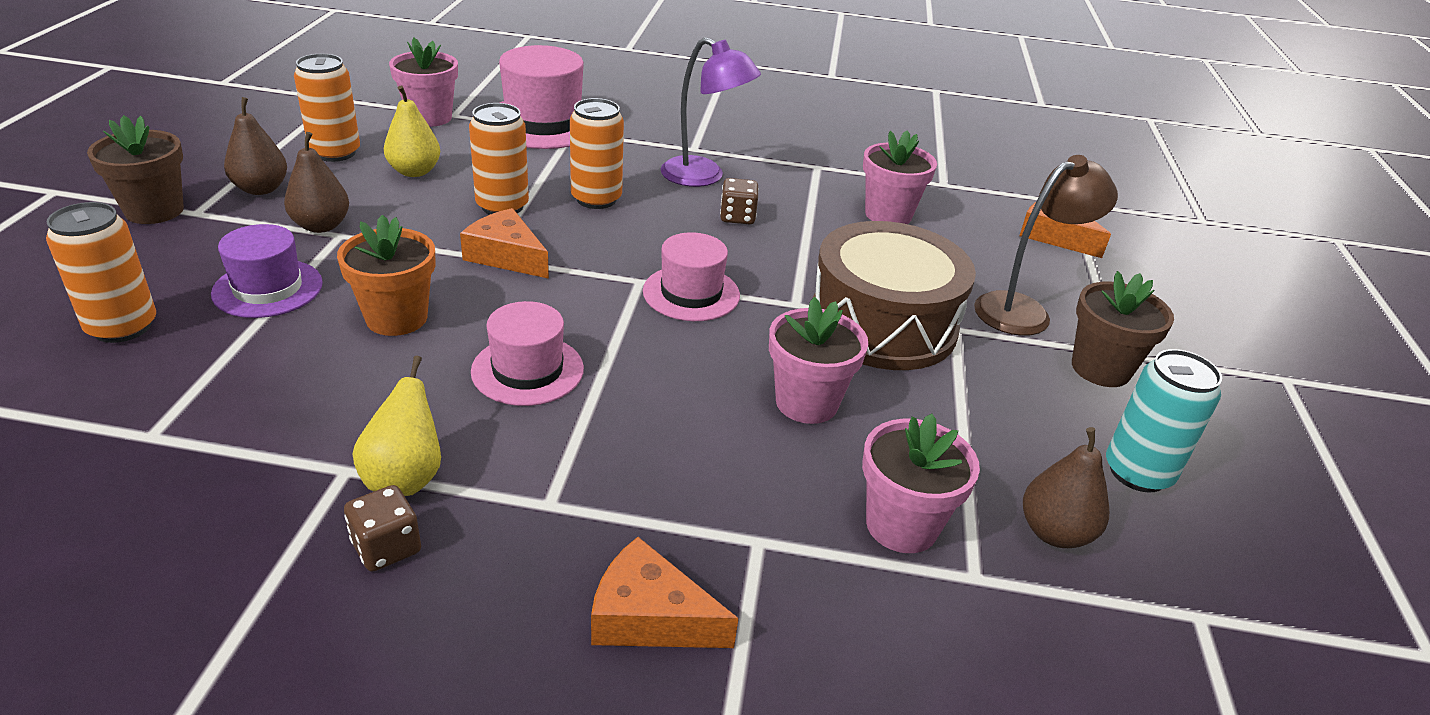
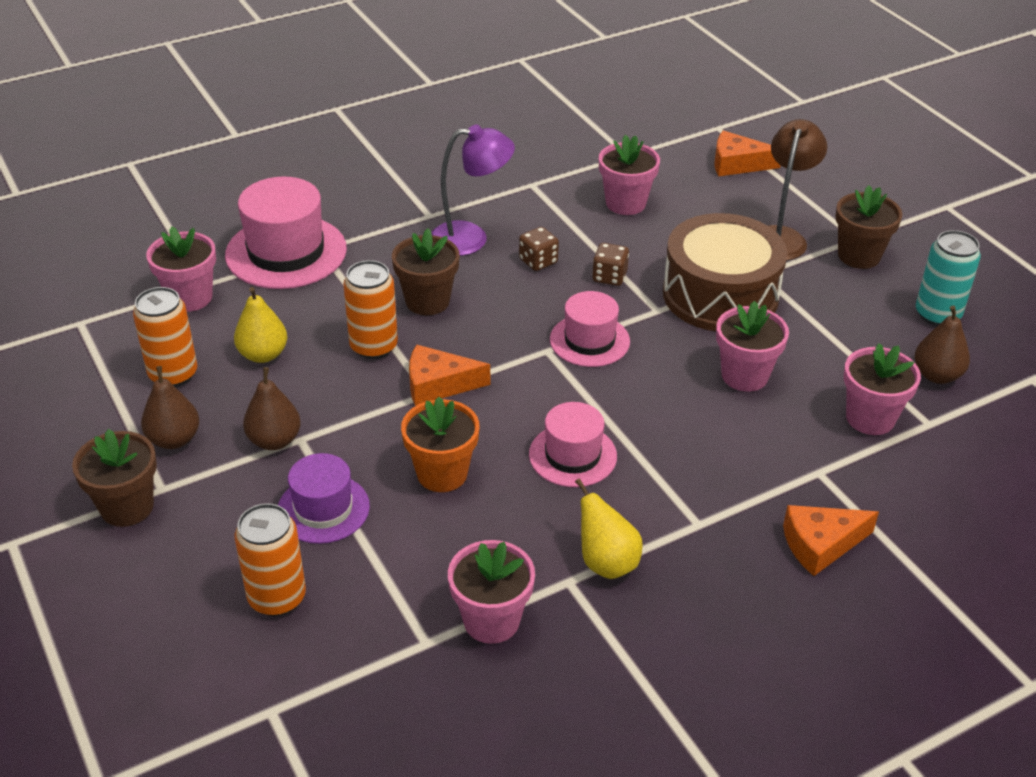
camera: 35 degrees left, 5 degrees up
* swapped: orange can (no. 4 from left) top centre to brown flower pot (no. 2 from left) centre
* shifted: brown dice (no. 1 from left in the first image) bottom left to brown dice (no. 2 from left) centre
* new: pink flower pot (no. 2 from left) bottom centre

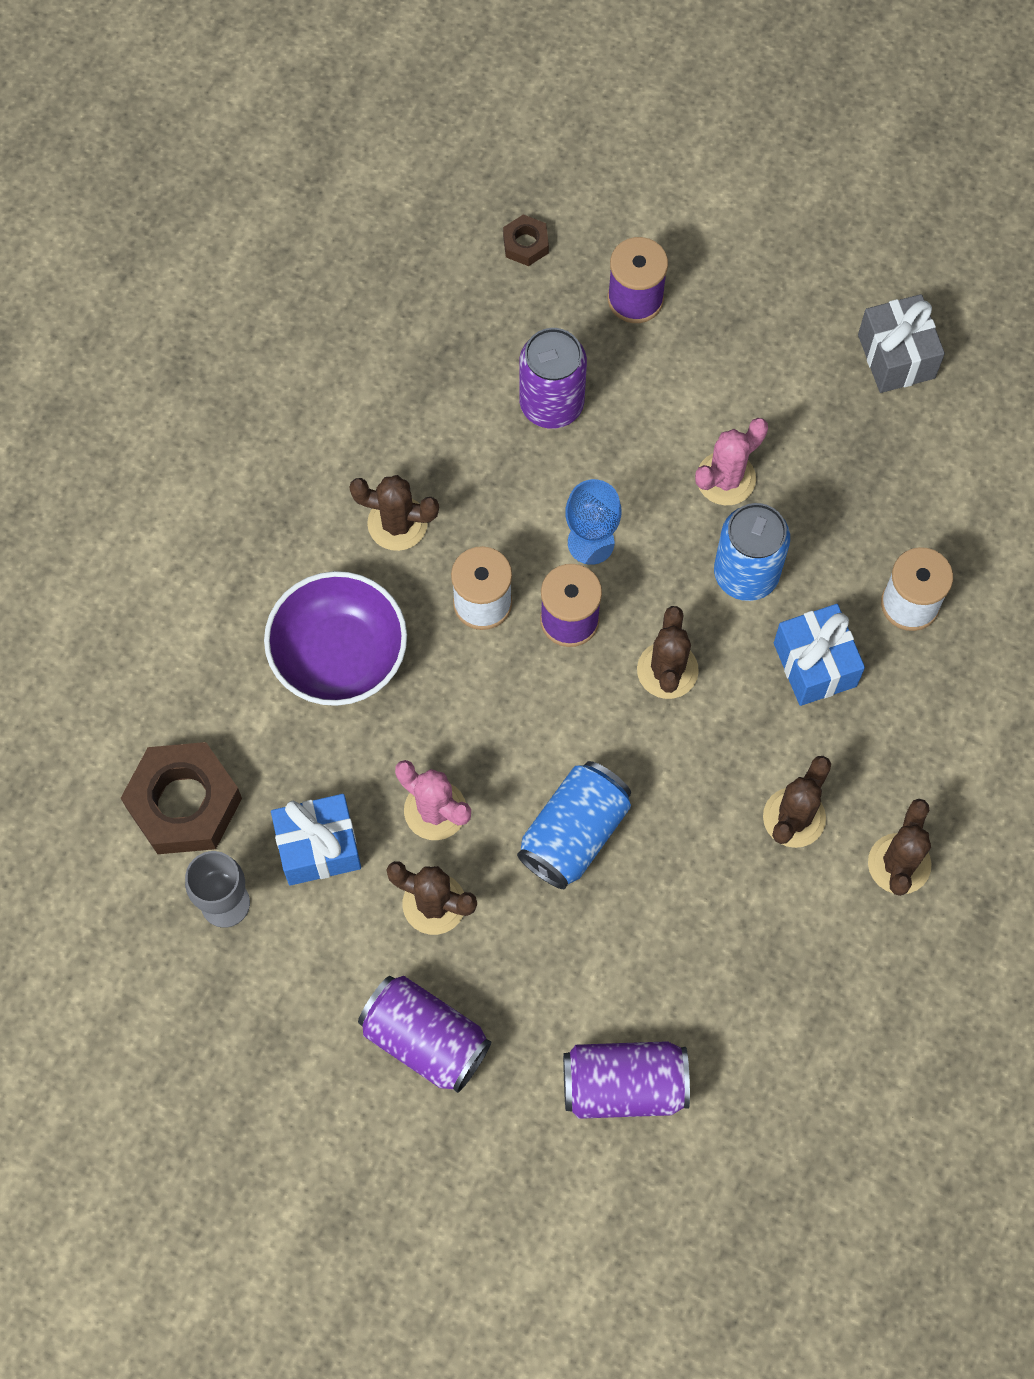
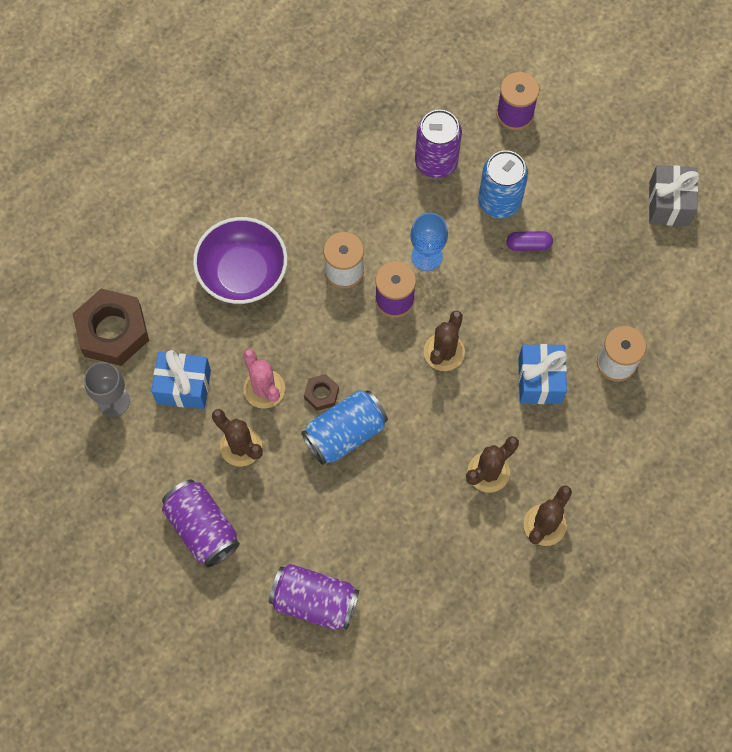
camera: 20 degrees right, 0 degrees up
* shifted: brown nut (no. 2 from left) top centre to centre
* swapped: pink cactus (no. 2 from left) middle right to purple capsule top right
* gone: brown cactus (no. 1 from left) centre
* shifted: blue can (no. 2 from left) middle right to top right

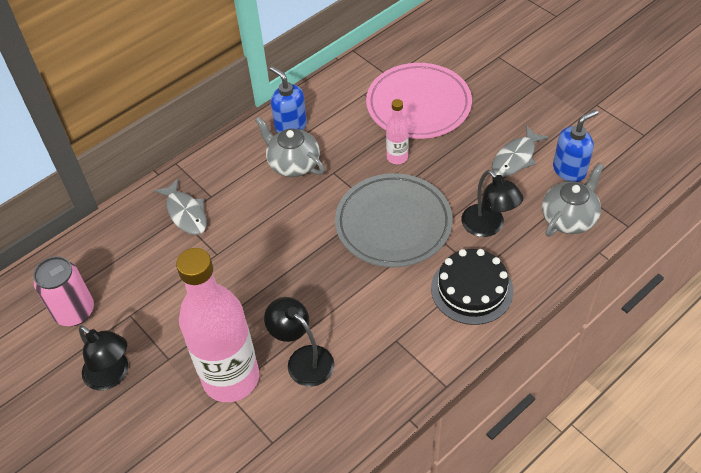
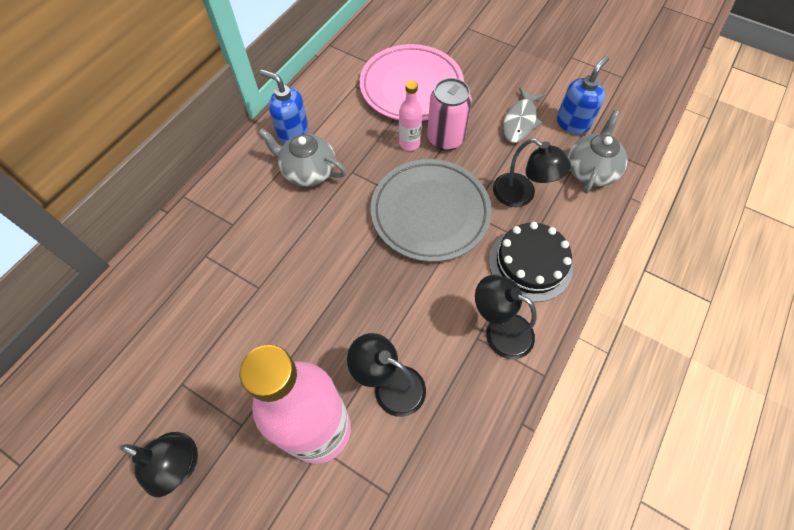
camera: 20 degrees left, 10 degrees up
* gone: grey fish (no. 1 from left) middle left
* shifted: pink can middle left to top centre
* new: black lamp (no. 3 from left) centre

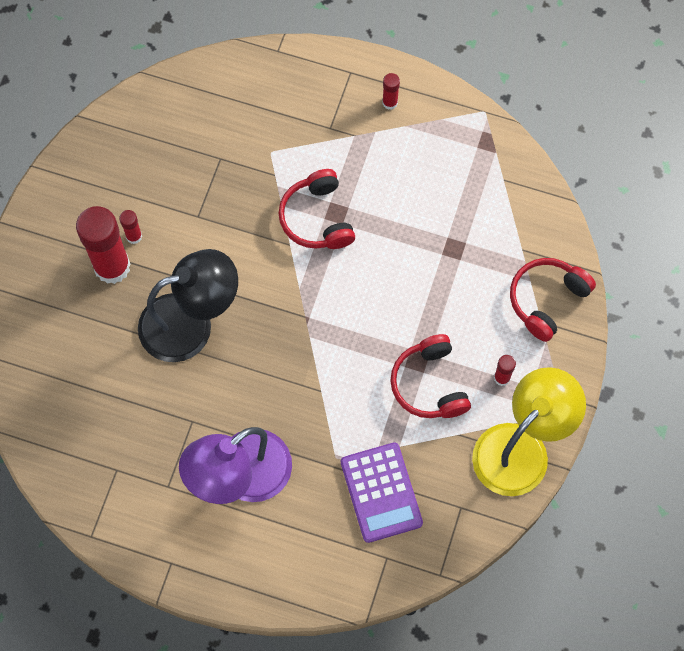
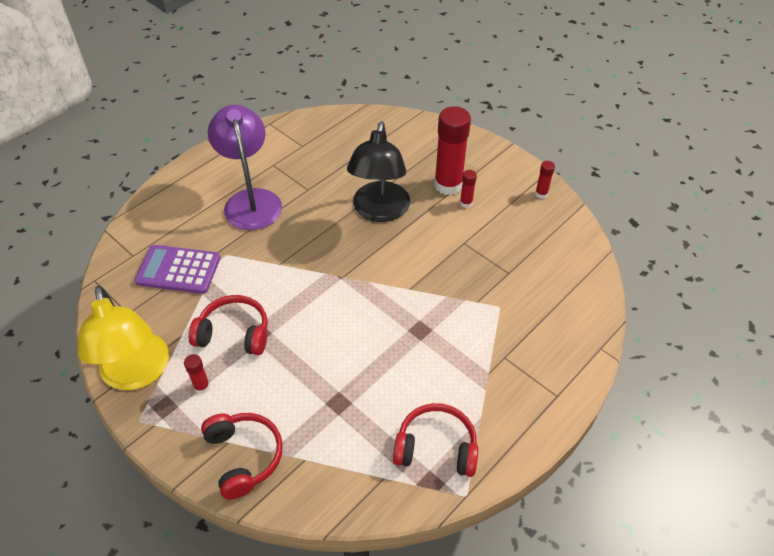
camera: 115 degrees right, 20 degrees down
* shifted: red glue stick (no. 3 from left in the first image) top centre to red glue stick (no. 4 from left) top right
* shifted: red headphones (no. 1 from left in the first image) top centre to red headphones (no. 3 from left) bottom centre

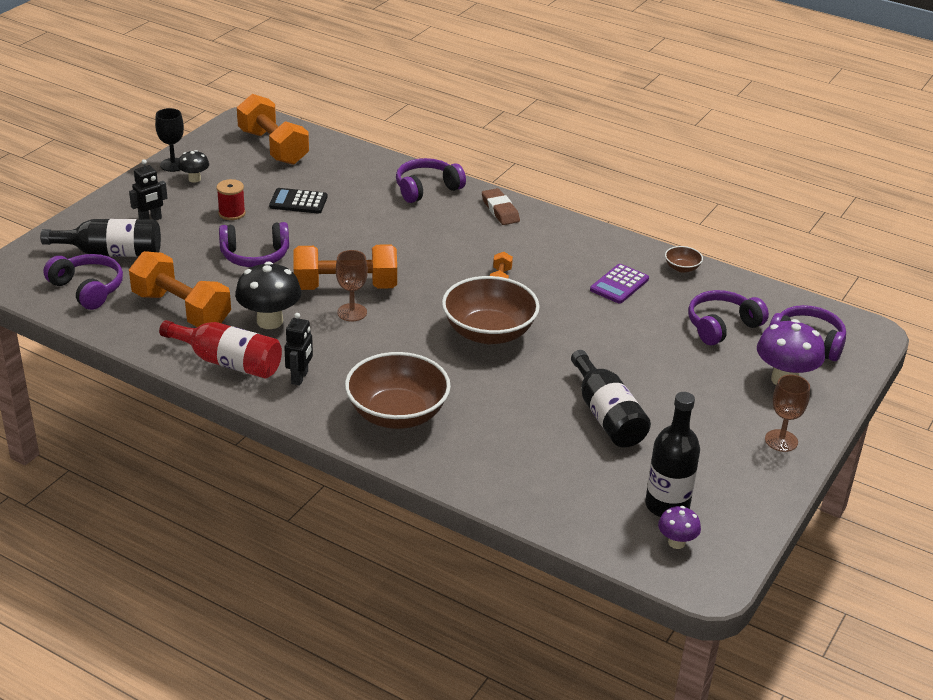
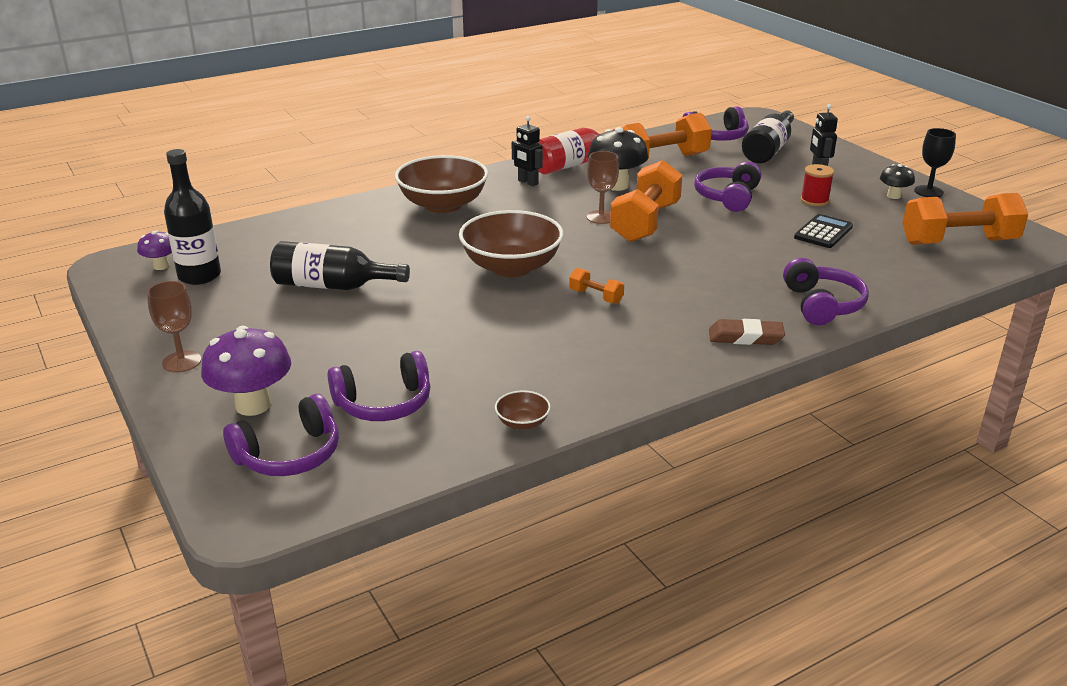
camera: 120 degrees right, 5 degrees down
* gone: purple calculator centre
* rotated: purple headphones (no. 4 from left in the first image) middle right = centre 75 degrees clockwise

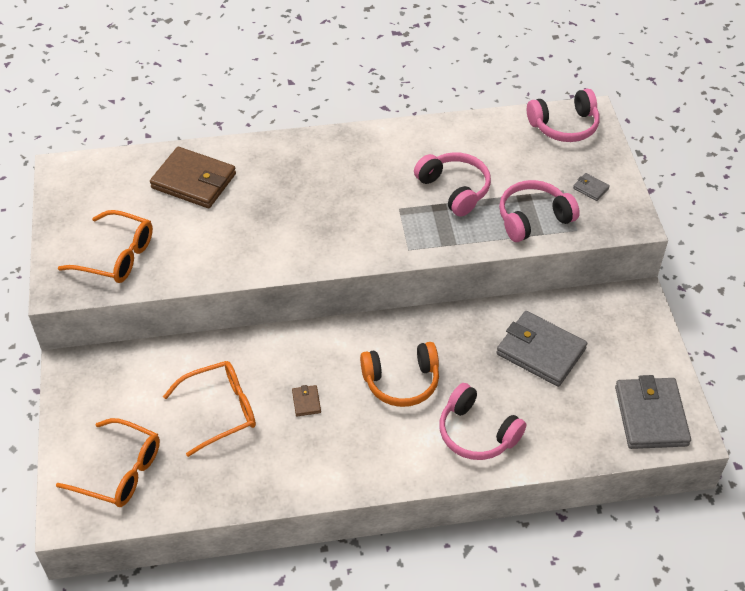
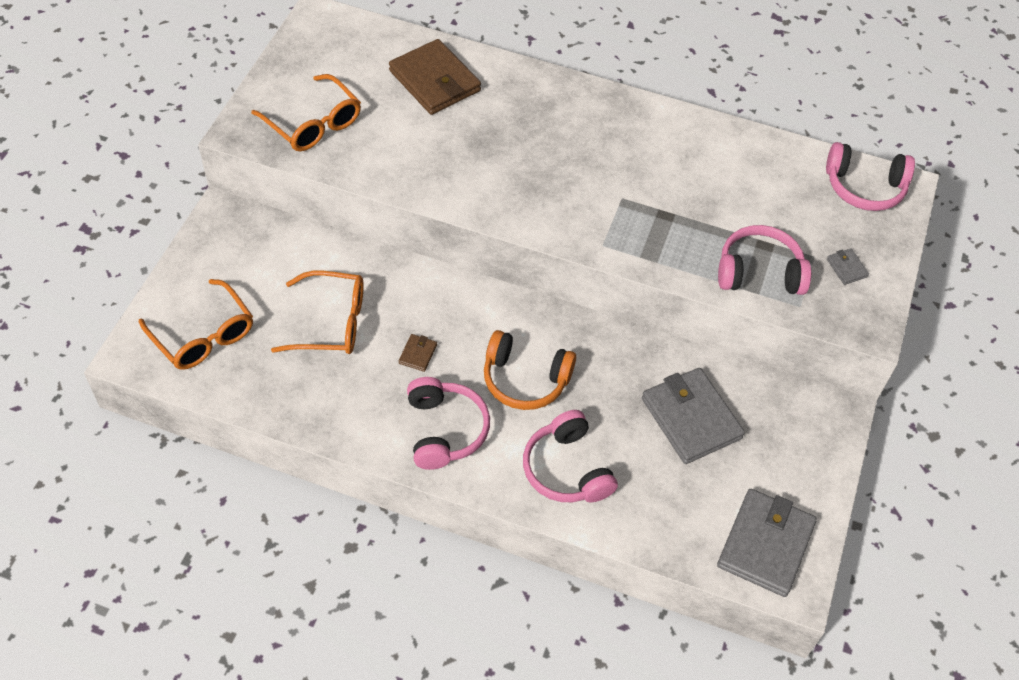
camera: 25 degrees right, 5 degrees up
* shifted: pink headphones (no. 1 from left) top centre to centre

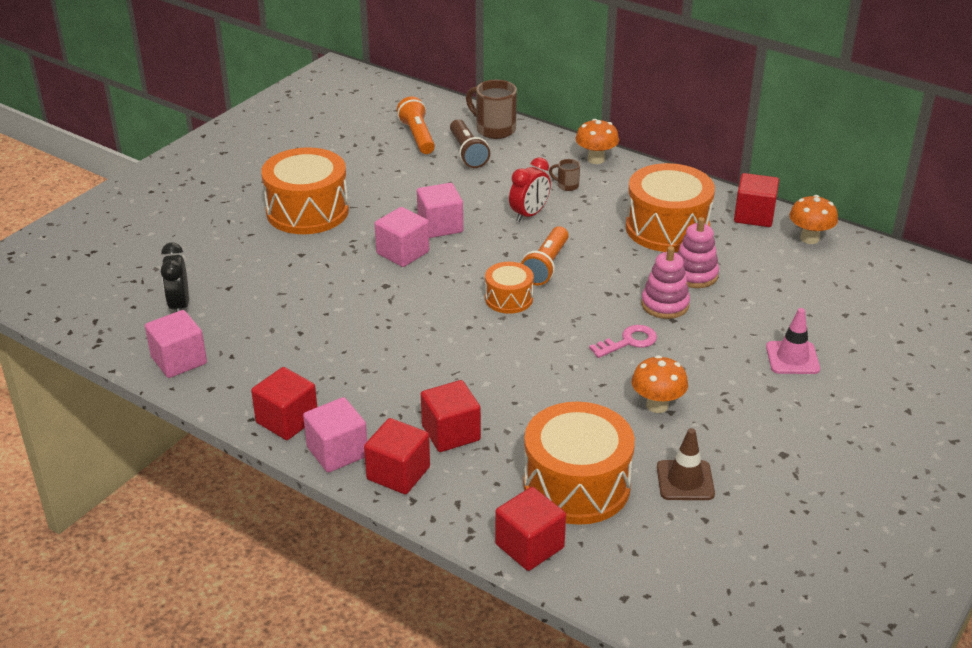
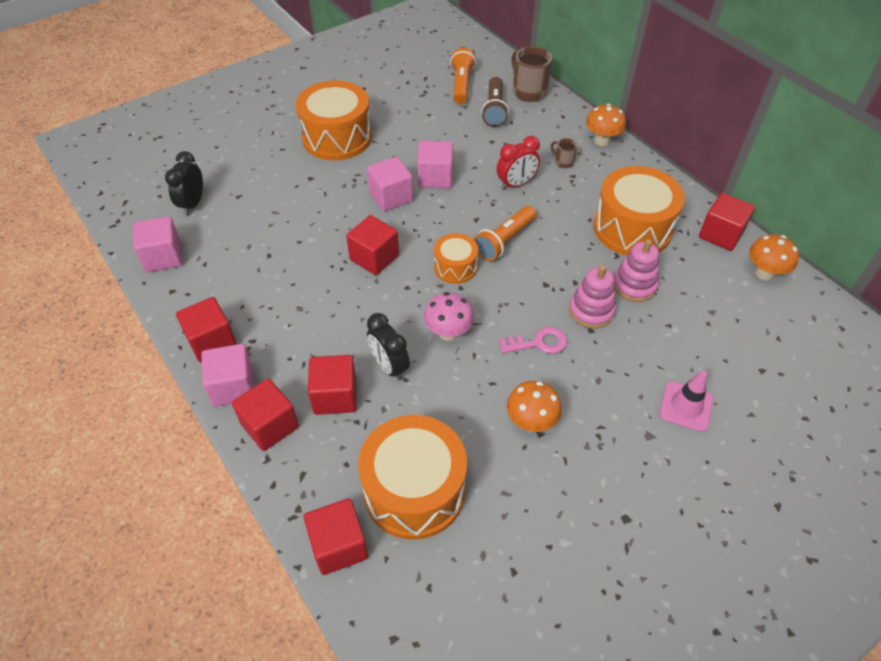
camera: 20 degrees right, 15 degrees up
* gone: brown traffic cone bottom right
* new: red cube (no. 5 from left) centre
* new: pink mushroom centre
* new: black clock (no. 2 from left) centre

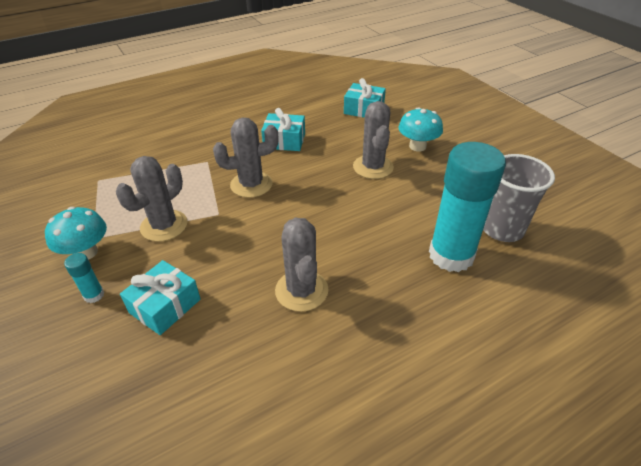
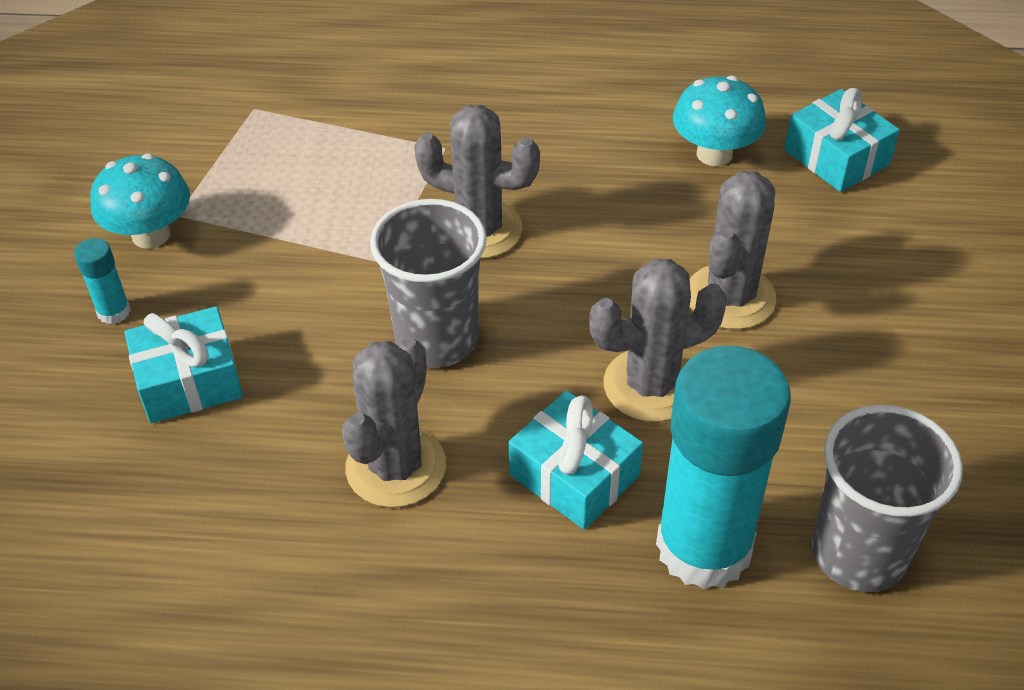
camera: 35 degrees right, 5 degrees up
* shifted: turquoise mushroom (no. 2 from left) top centre to top right
* shifted: turquoise gift (no. 2 from left) top centre to bottom centre
* shifted: grey cactus (no. 1 from left in the first image) middle left to grey cactus (no. 3 from left) centre
* new: grey cup (no. 1 from left) centre

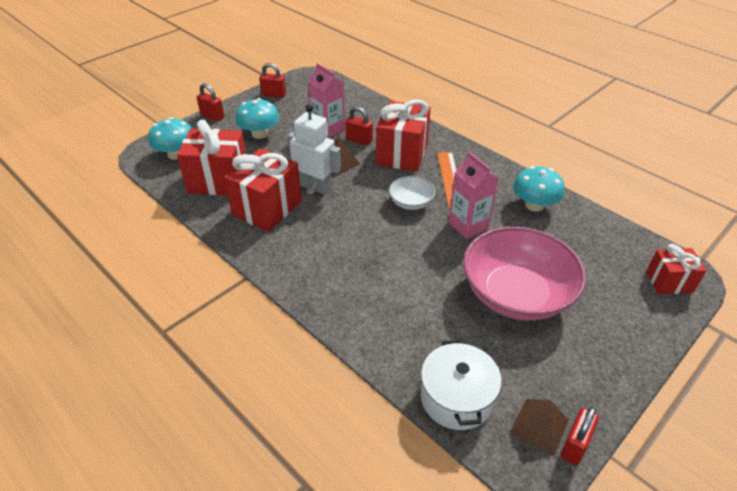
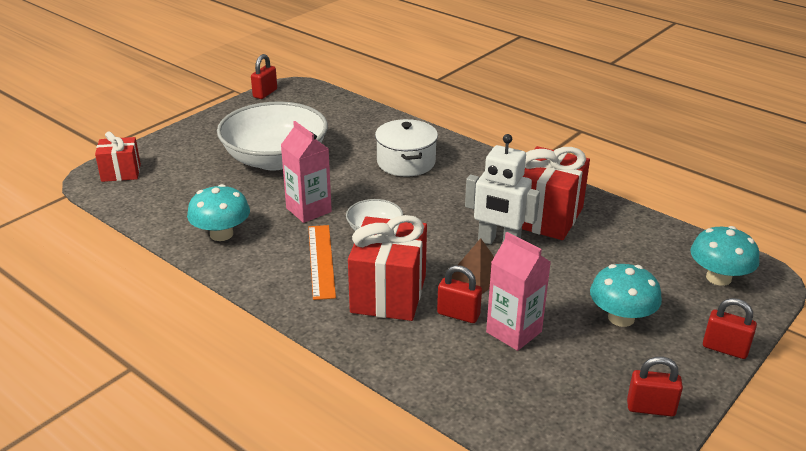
camera: 175 degrees right, 10 degrees down
* gone: red gift (no. 1 from left) top left
* repainted: pink bowl middle right to white bowl (no. 1 from left) top centre
* shifted: white pot bottom centre to top centre
* gone: brown pyramid (no. 2 from left) bottom right

